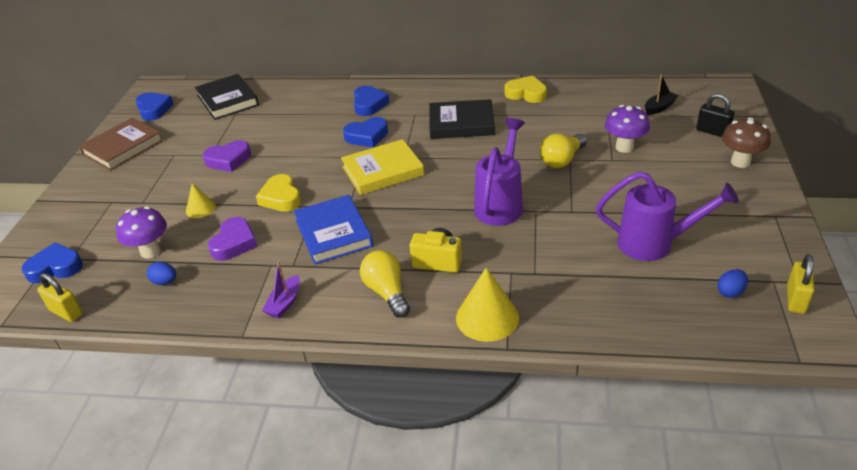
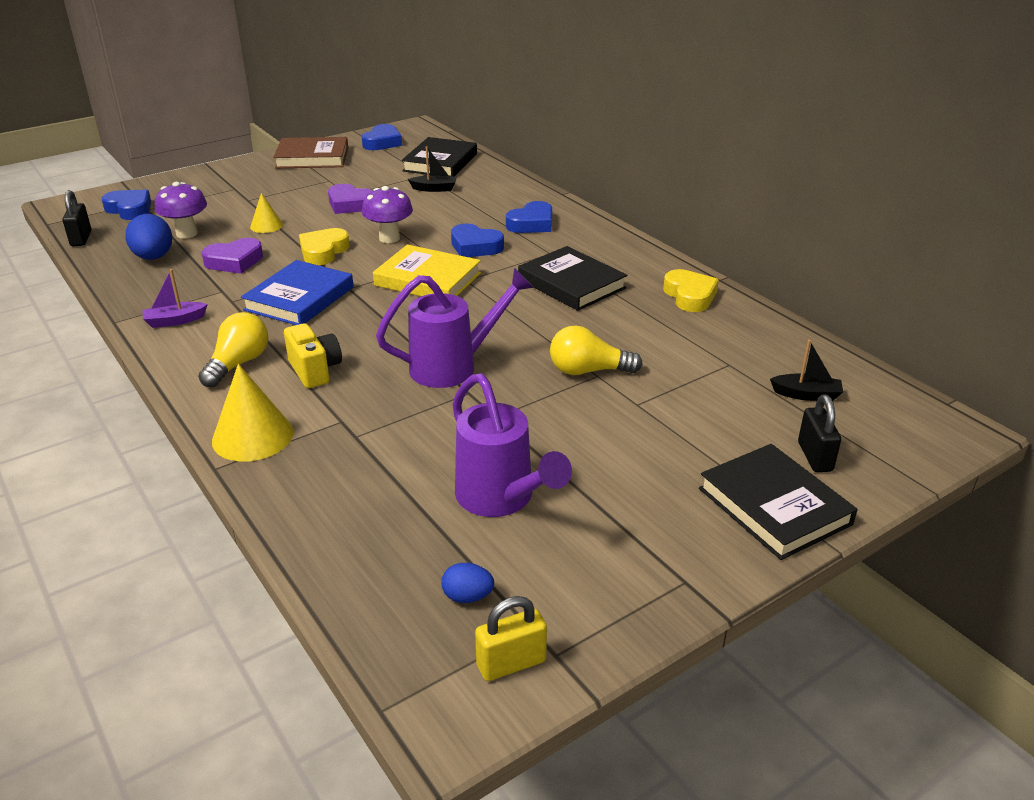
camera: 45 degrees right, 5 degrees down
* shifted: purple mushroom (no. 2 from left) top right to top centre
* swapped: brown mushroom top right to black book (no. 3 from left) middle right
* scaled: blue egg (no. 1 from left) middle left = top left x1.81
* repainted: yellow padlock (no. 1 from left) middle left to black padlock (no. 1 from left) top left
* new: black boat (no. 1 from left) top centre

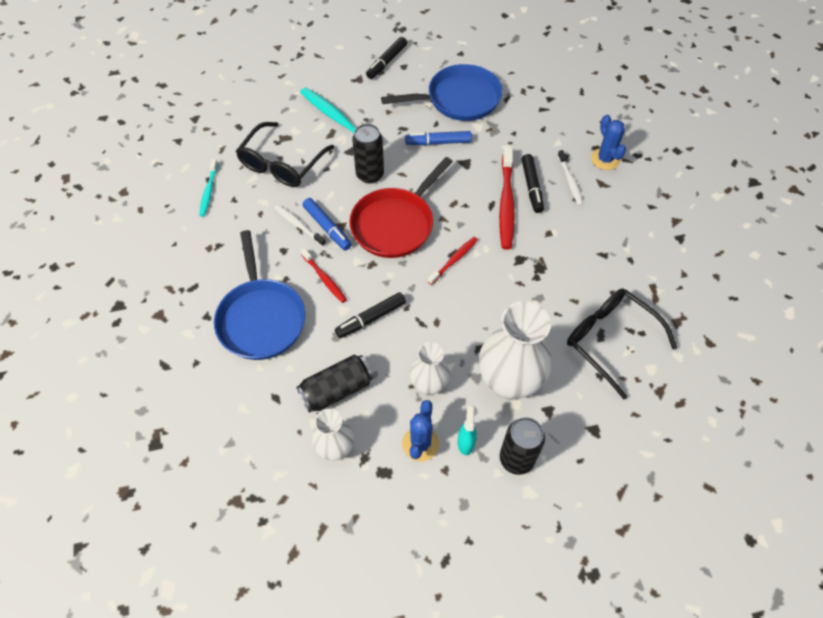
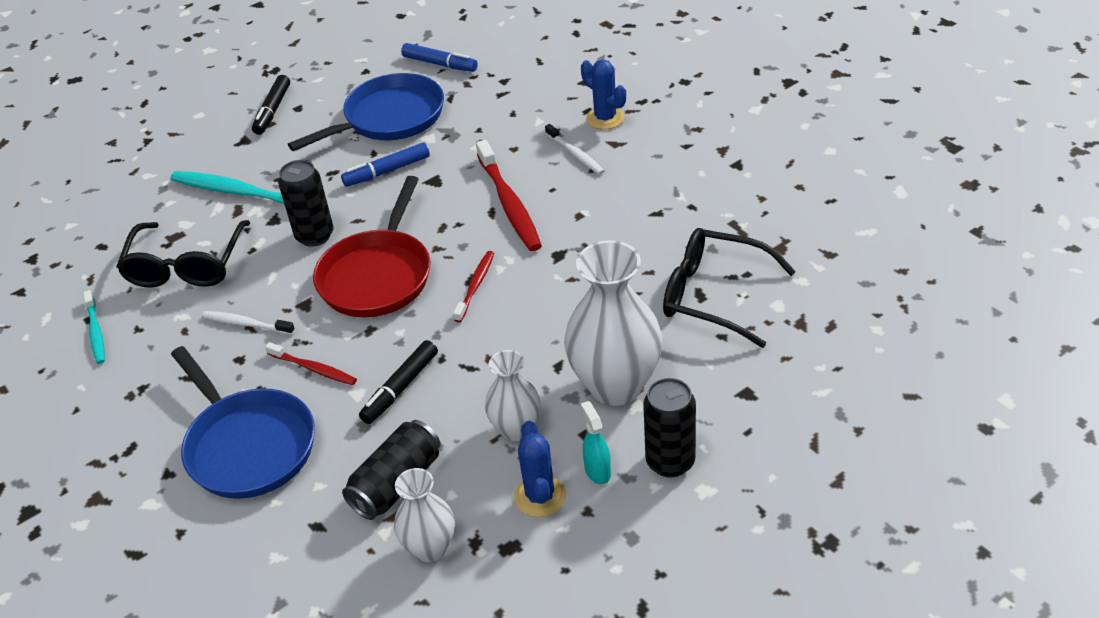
camera: 20 degrees left, 15 degrees down
* gone: black marker (no. 3 from left) top centre
* shifted: blue marker (no. 1 from left in the first image) centre to blue marker (no. 2 from left) top centre

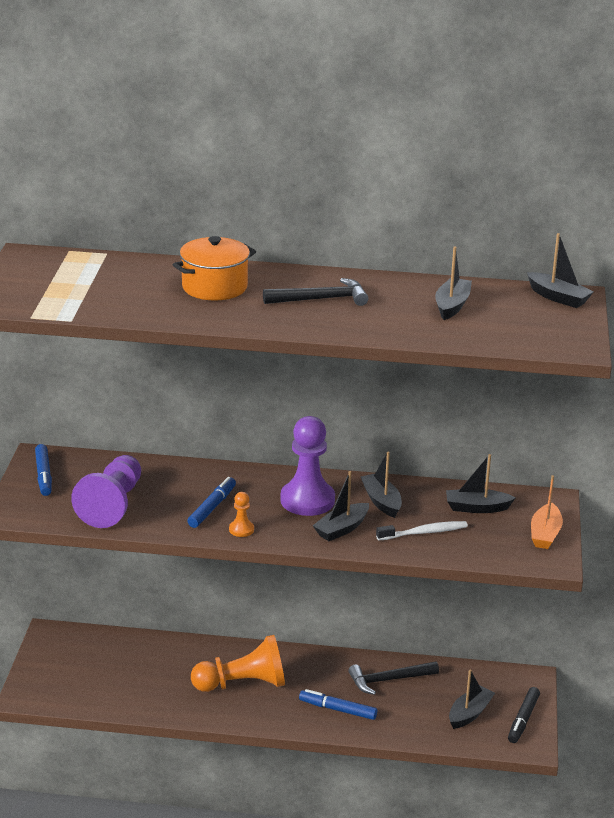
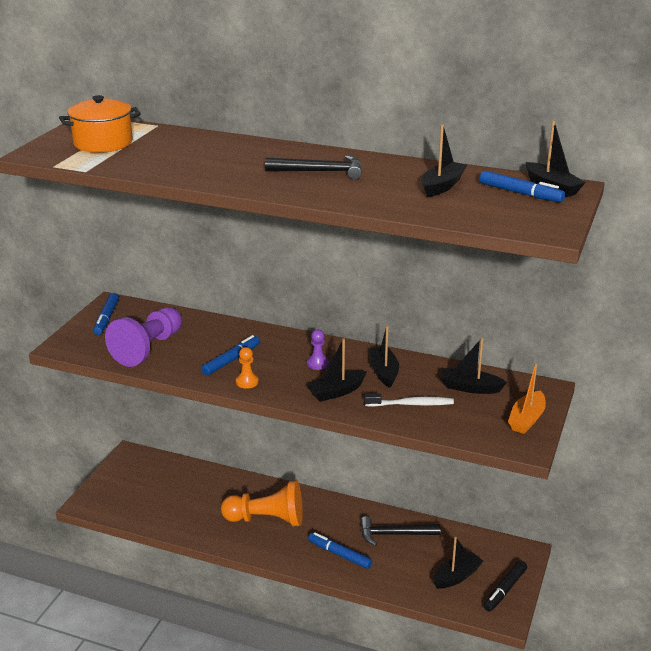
camera: 15 degrees right, 0 degrees up
* shifted: orange pot top centre to top left
* scaled: purple pawn (no. 2 from left) centre = centre x0.45
* new: blue marker (no. 4 from left) top right

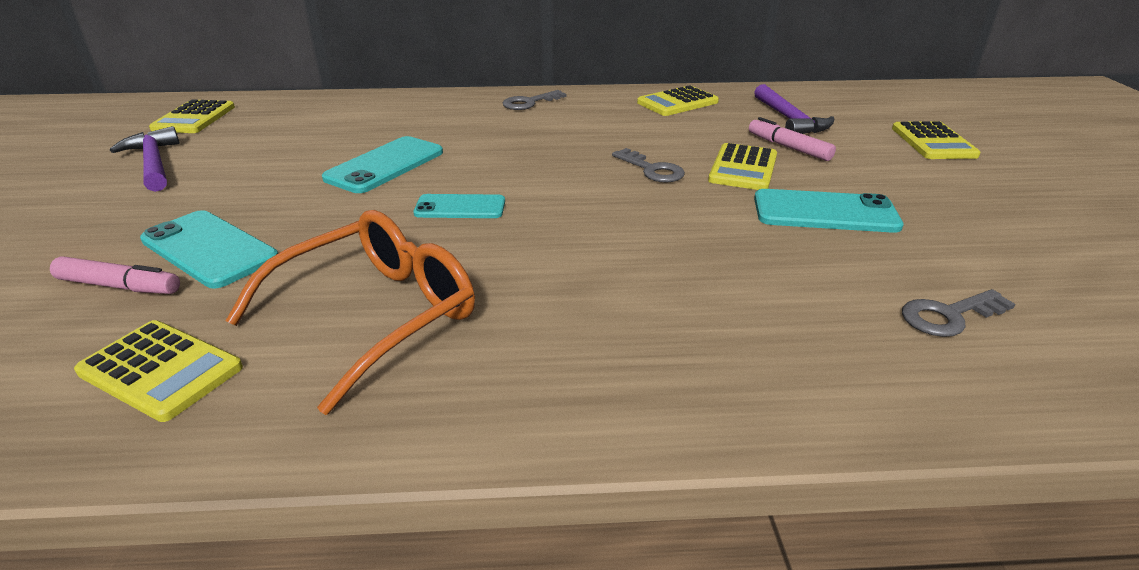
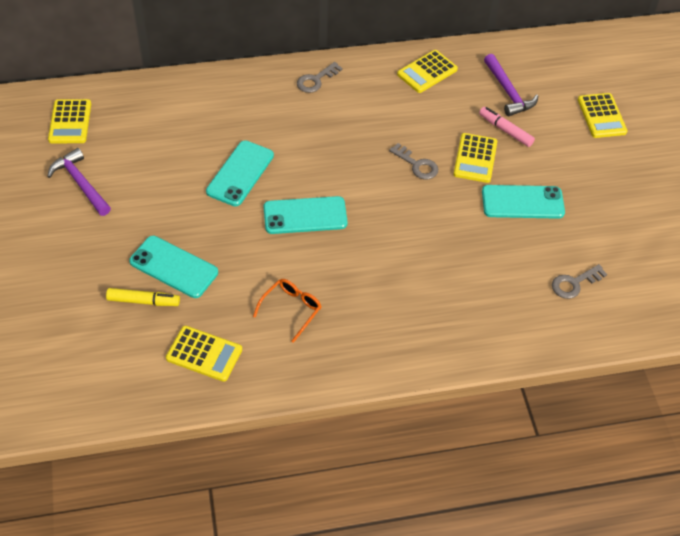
camera: 10 degrees left, 20 degrees up
* scaled: turquoise phone (no. 3 from left) centre = centre x1.53
* scaled: orange glasses middle left = centre x0.54
* repainted: pink marker (no. 1 from left) middle left to yellow marker middle left

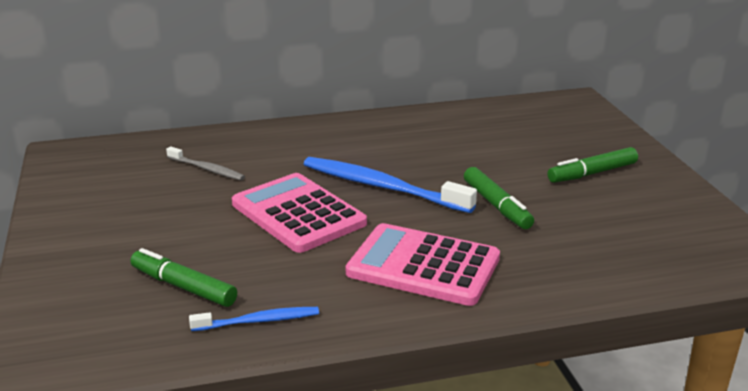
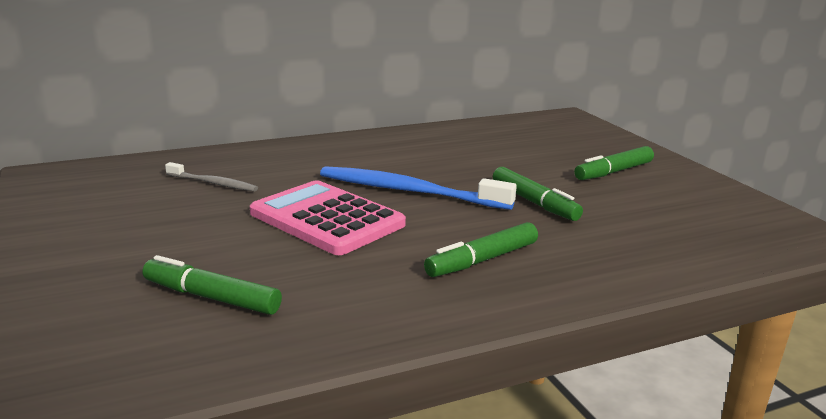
camera: 10 degrees left, 5 degrees down
* swapped: pink calculator (no. 2 from left) bottom centre to green marker (no. 2 from left) centre
* gone: blue toothbrush (no. 1 from left) bottom centre

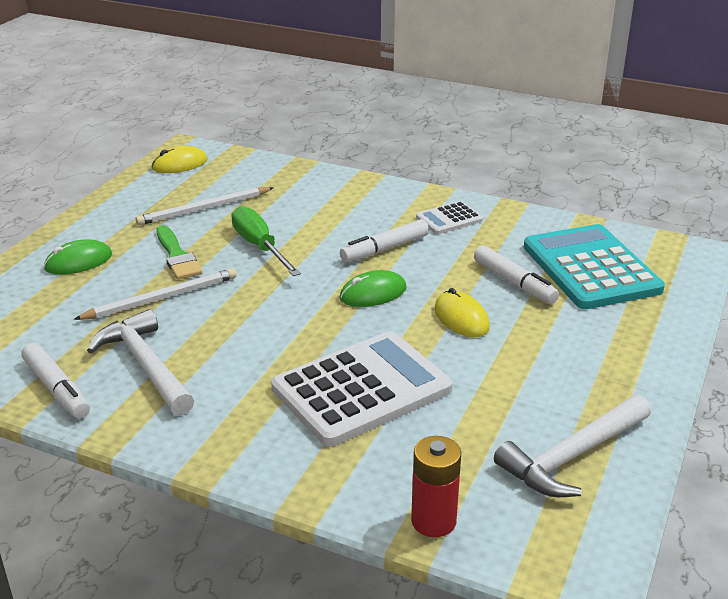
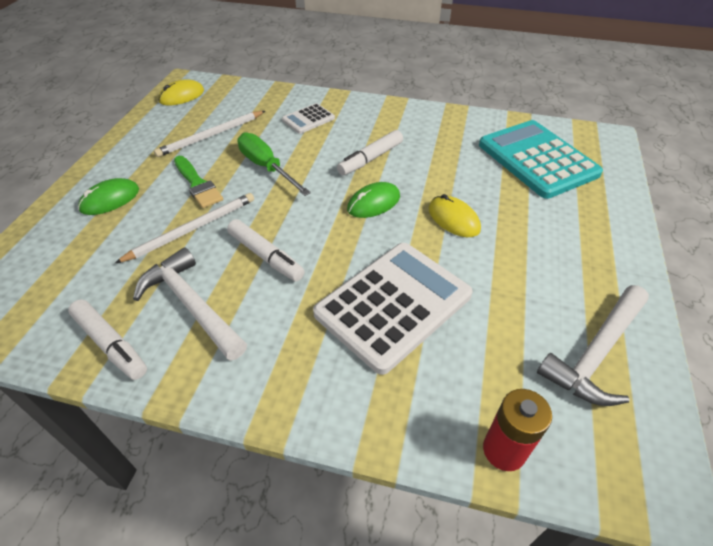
camera: 10 degrees left, 15 degrees up
* shifted: white calculator (no. 2 from left in the first image) centre to white calculator (no. 1 from left) top centre
* shifted: white marker (no. 3 from left in the first image) middle right to white marker (no. 2 from left) centre

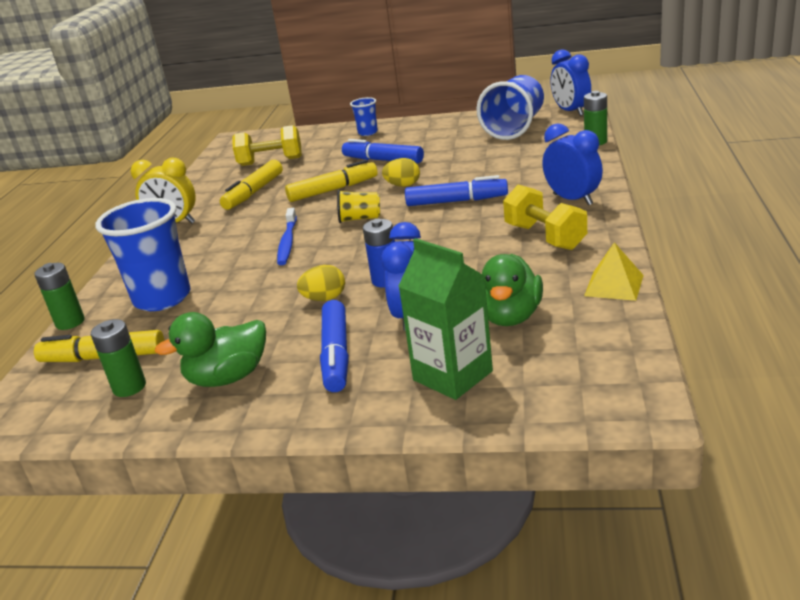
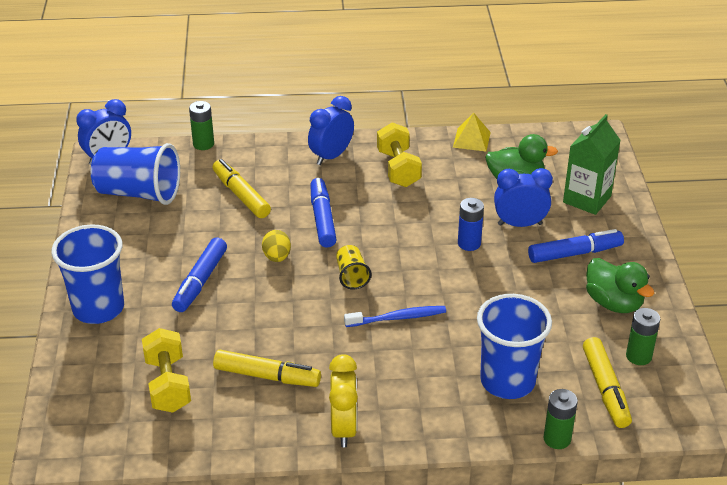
camera: 105 degrees left, 10 degrees up
* scaled: blue cup (no. 2 from left in the first image) top centre = middle left x2.03
* shifted: yellow marker (no. 3 from left in the first image) top centre to yellow marker (no. 1 from left) middle left
* rotated: yellow dumbbell (no. 2 from left) middle right = top centre 60 degrees counterclockwise
* gone: yellow egg (no. 1 from left) centre

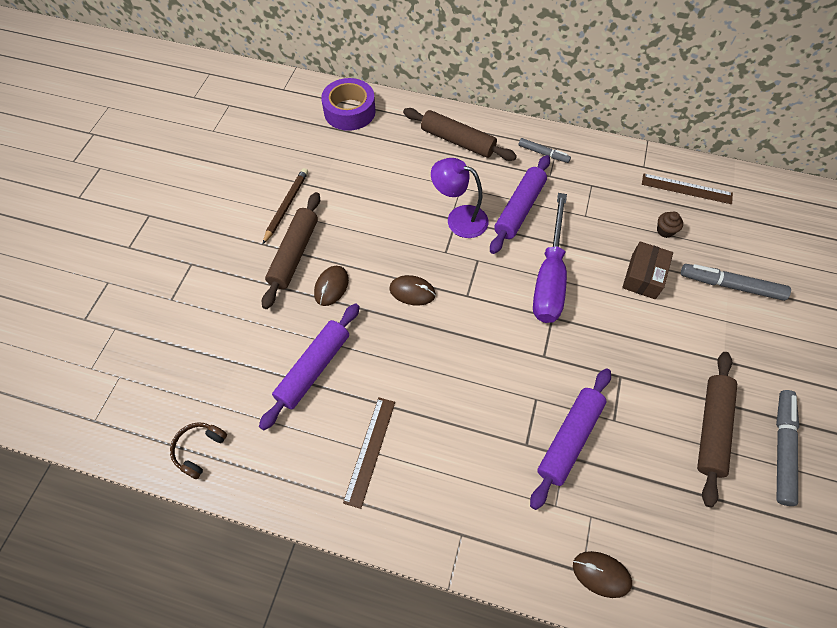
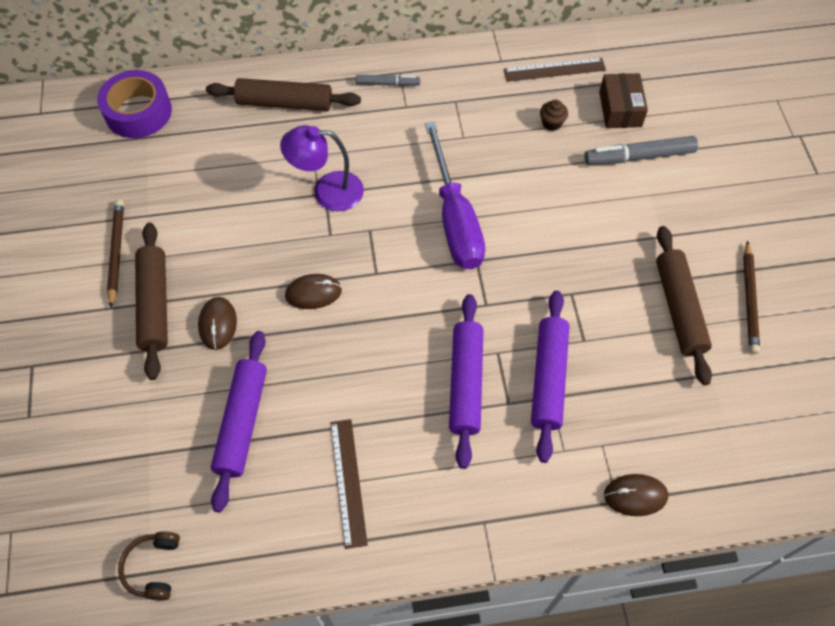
camera: 25 degrees left, 0 degrees up
* shifted: purple rolling pin (no. 2 from left) top centre to centre
* shifted: brown box middle right to top right
* swapped: grey marker (no. 3 from left) bottom right to brown pencil (no. 2 from left) middle right

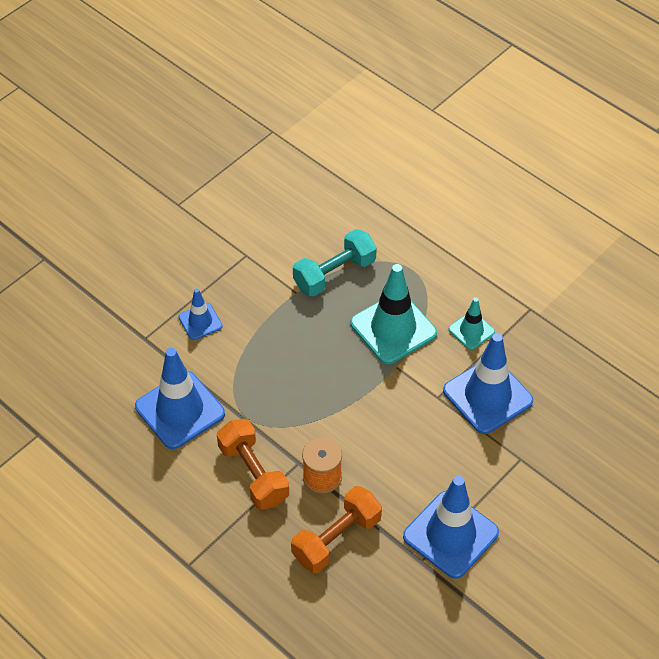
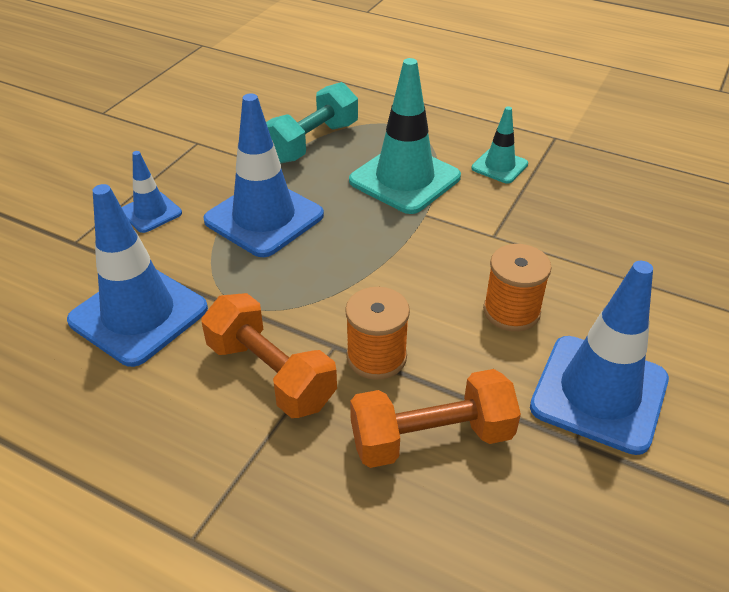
camera: 15 degrees left, 10 degrees down
* shifted: blue traffic cone (no. 4 from left in the first image) middle right to blue traffic cone (no. 3 from left) top centre
* rotated: orange dumbbell (no. 2 from left) bottom centre = bottom centre 45 degrees clockwise
* new: orange spool (no. 2 from left) middle right

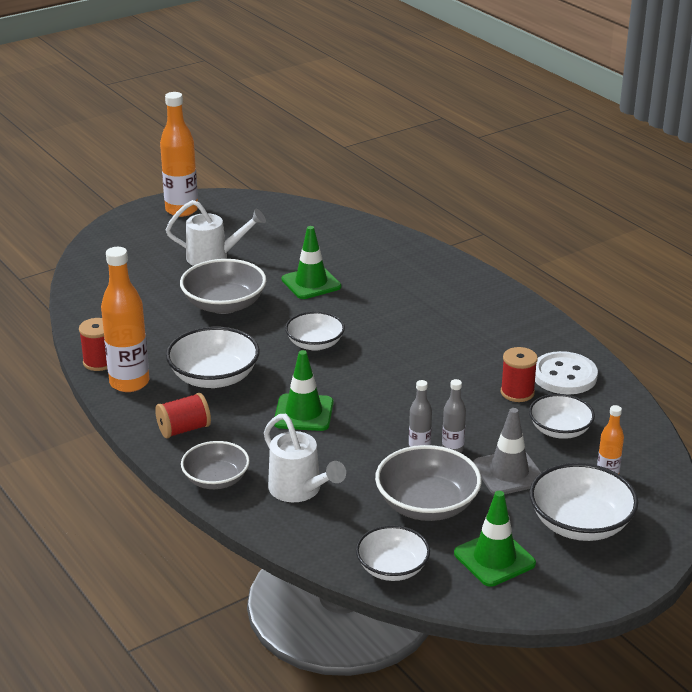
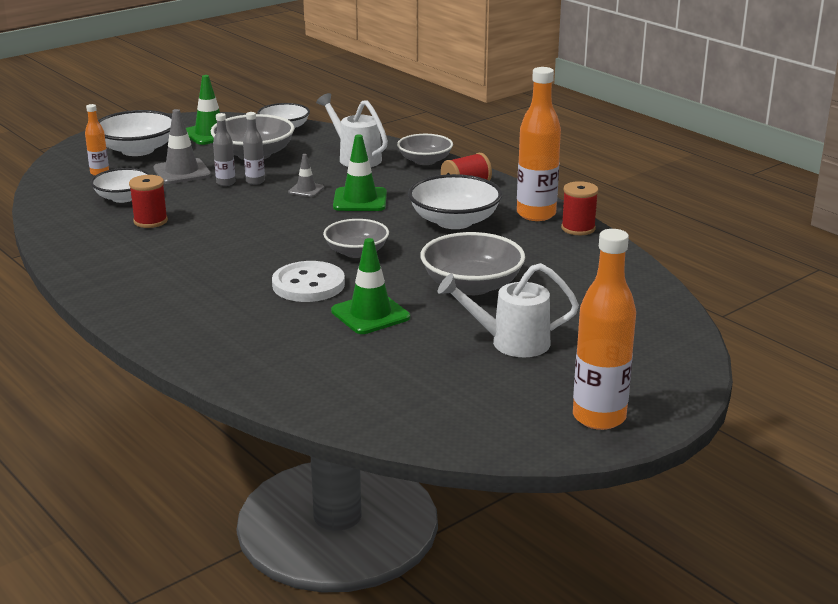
camera: 175 degrees right, 5 degrees down
* repainted: white bowl (no. 2 from left) centre to grey bowl (no. 2 from left) centre
* shifted: white button middle right to centre
* new: grey traffic cone (no. 2 from left) top centre

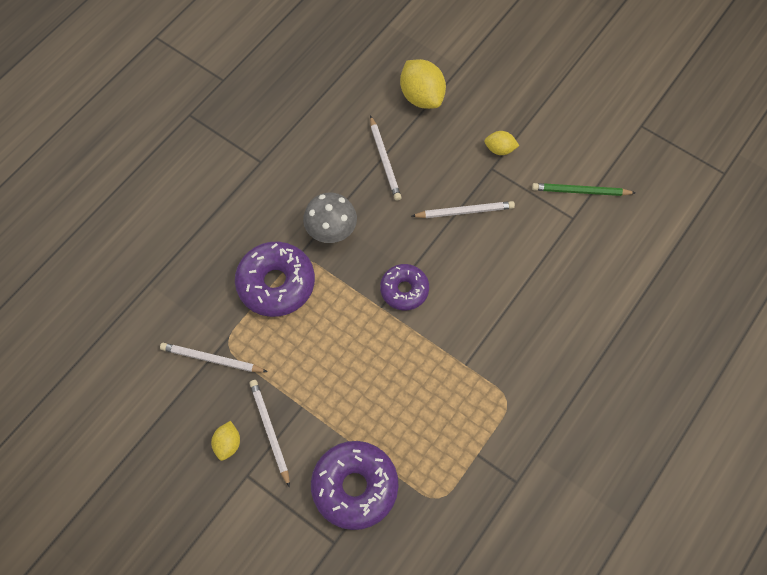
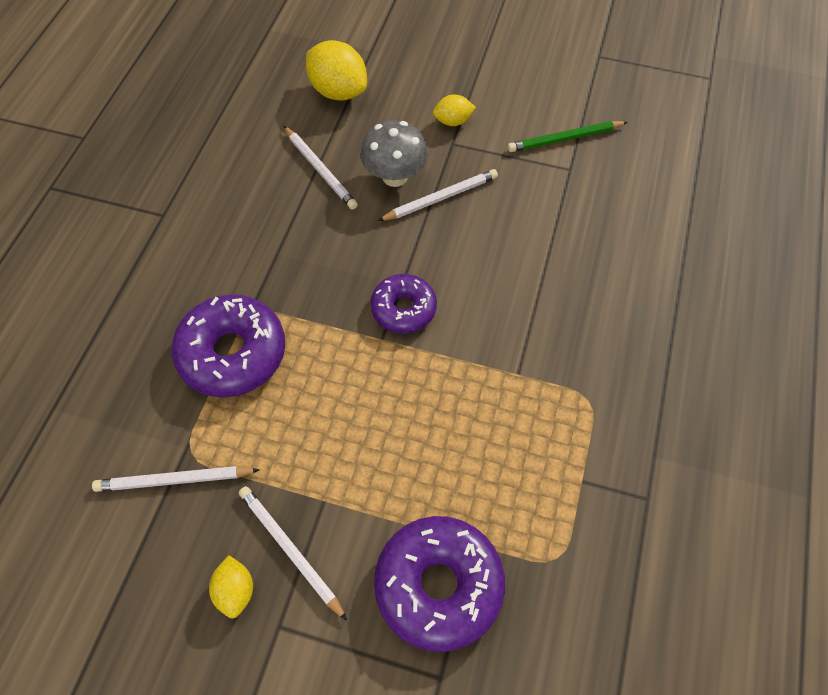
camera: 20 degrees left, 5 degrees down
* shifted: grey mushroom centre to top centre

